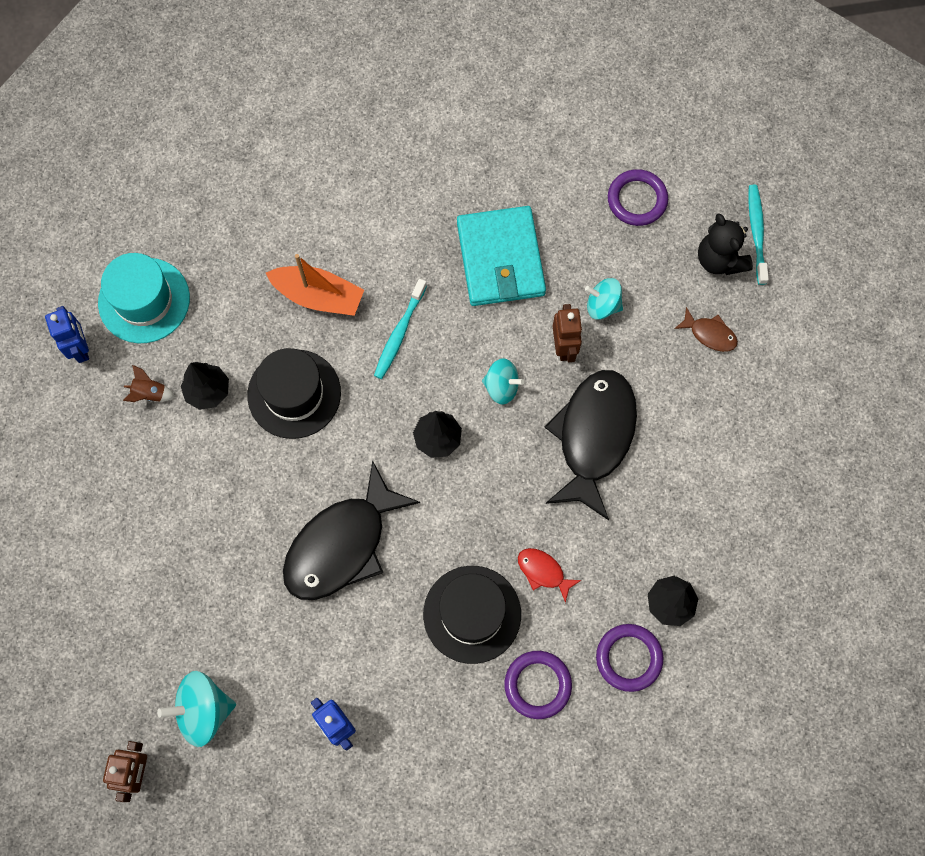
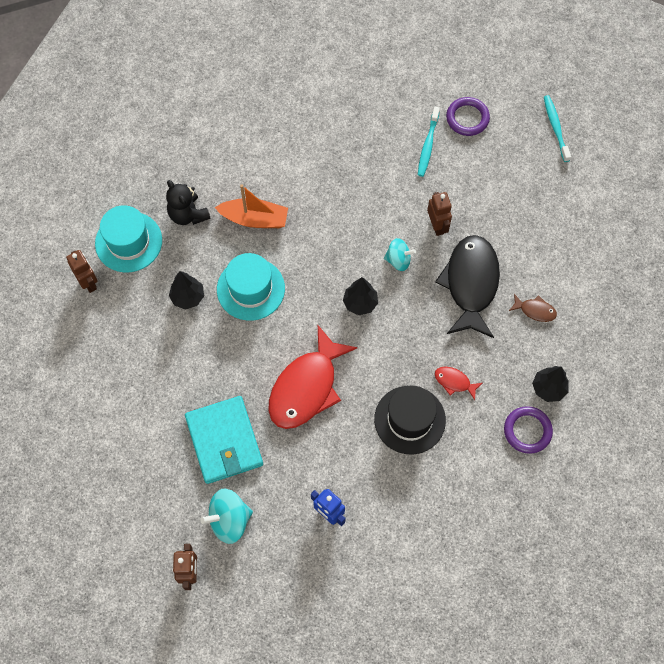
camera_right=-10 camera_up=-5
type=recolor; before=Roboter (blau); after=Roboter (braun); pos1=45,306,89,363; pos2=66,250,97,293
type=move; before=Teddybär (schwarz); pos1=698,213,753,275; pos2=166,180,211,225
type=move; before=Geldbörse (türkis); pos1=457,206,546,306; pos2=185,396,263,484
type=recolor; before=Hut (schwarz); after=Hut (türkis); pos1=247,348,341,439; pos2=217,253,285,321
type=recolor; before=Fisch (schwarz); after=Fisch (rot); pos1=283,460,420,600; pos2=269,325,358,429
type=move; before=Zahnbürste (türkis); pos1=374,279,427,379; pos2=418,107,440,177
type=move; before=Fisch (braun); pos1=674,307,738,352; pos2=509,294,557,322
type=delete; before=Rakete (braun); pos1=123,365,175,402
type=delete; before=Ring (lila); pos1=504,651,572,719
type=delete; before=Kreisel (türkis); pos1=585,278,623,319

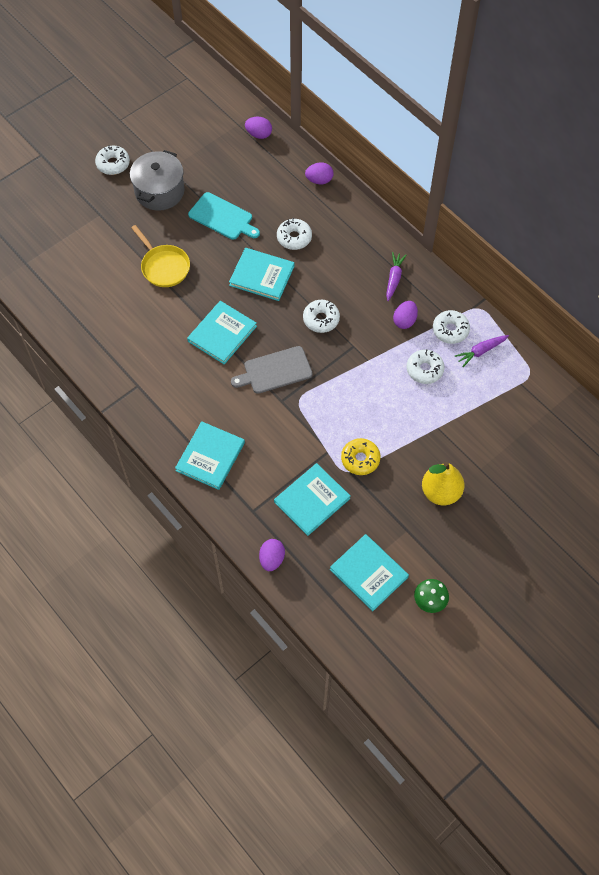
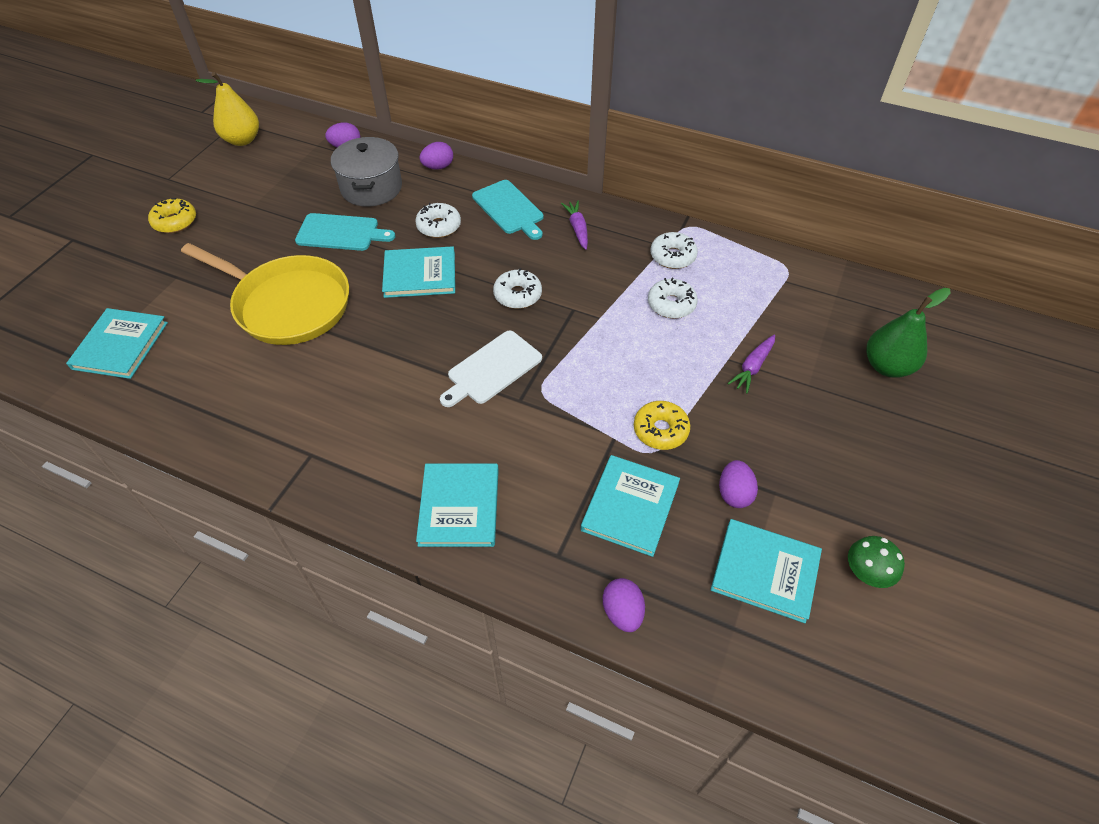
camera_right=-25 camera_up=-10
type=move; before=Buch (türkis); pos1=187,301,257,365; pos2=66,308,168,379
type=recolor; before=Donut (weiß); after=Donut (gelb); pos1=95,145,130,175; pos2=148,198,196,233
type=resize; before=Pfanne (gelb); pos1=131,225,190,287; pos2=181,243,349,345; scale=1.71
type=move; before=Birne (gelb); pos1=422,462,464,505; pos2=196,72,259,146
type=move; before=Kochtopf (grau); pos1=130,150,184,211; pos2=331,137,402,207
type=recolor; before=Schneidebrett (grau); after=Schneidebrett (weiß); pos1=231,346,313,394; pos2=440,330,542,407
type=insert; after=Schneidebrett (türkis); pos2=472,180,543,240
type=move; before=Ei (lila); pos1=393,301,418,329; pos2=719,460,758,508
type=move; before=Karotte (lila); pos1=455,335,509,367; pos2=727,335,775,393
type=insert; after=Birne (grün); pos2=867,288,951,378

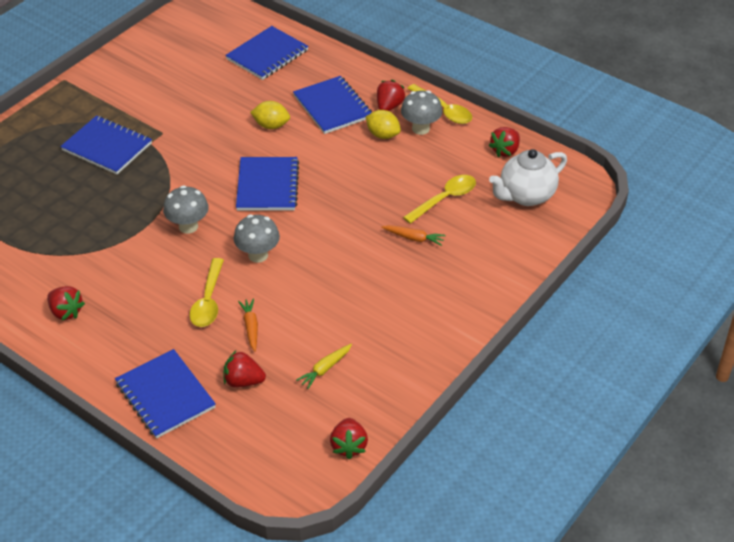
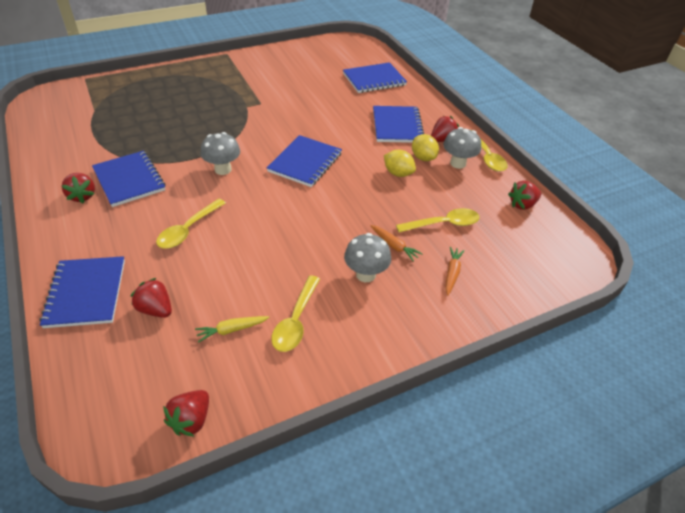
camera_right=25 camera_up=0
type=move; before=Notizbuch (blau); pos1=60,115,152,174; pos2=92,151,166,207
type=insert; after=Löffel (gelb); pos2=271,275,320,352
type=move; before=Pilz (grau); pos1=234,214,280,263; pos2=344,233,391,282
type=move; before=Zitrone (gelb); pos1=250,101,290,129; pos2=384,150,416,177
type=move; before=Karotte (orange); pos1=238,298,258,352; pos2=445,247,465,296
type=delete; before=Teekanne (weiß); pos1=489,149,567,206

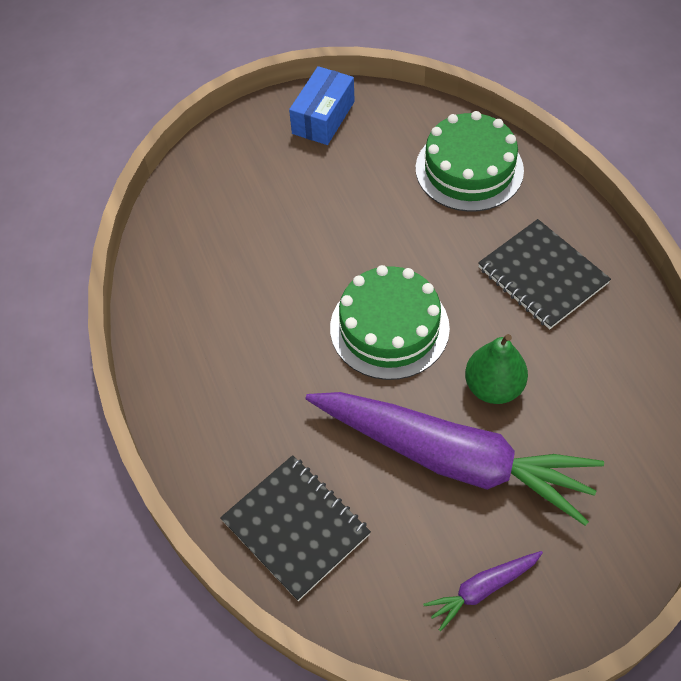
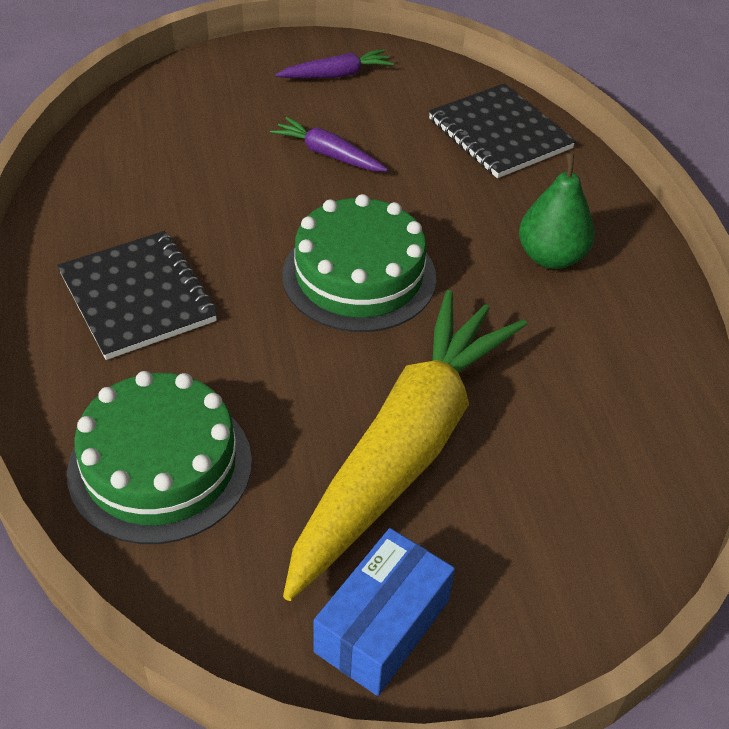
camera_right=-175 camera_up=-10
type=resize; before=Karotte (lila); pos1=306,392,604,526; pos2=270,117,388,171; scale=0.41
type=insert; after=Karotte (gelb); pos2=283,290,527,601
type=move; before=Birne (grün); pos1=465,334,528,404; pos2=519,152,595,269

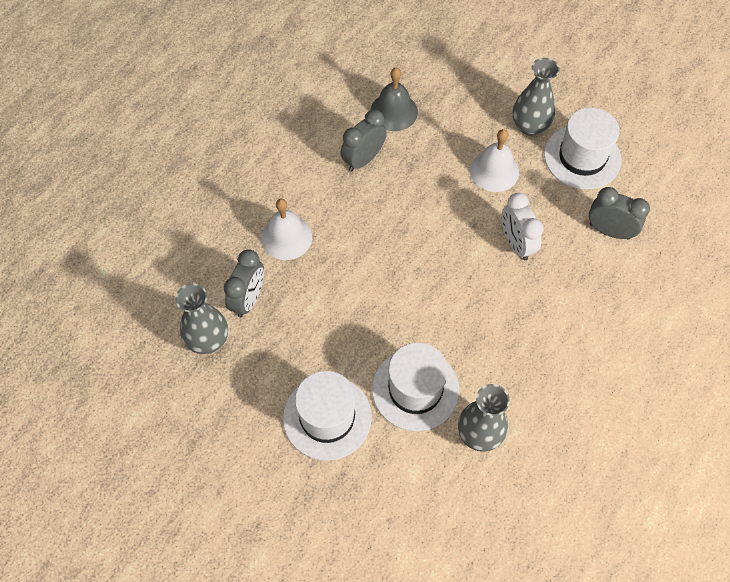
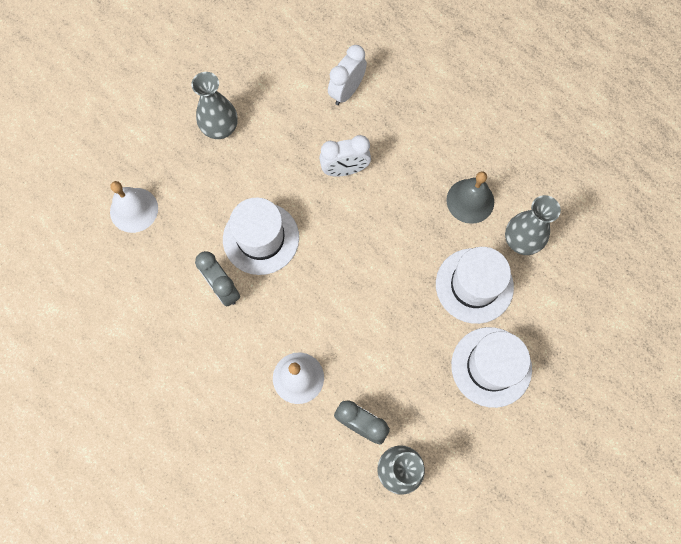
camera_right=-80 camera_up=10
type=move; before=Glocke (weiß); pos1=470,129,519,192; pos2=110,181,158,233
type=move; before=Hut (weiß); pos1=544,107,622,189; pos2=223,198,299,275
type=recolor; before=Wecker (grau); after=Wecker (weiß); pos1=589,187,650,240; pos2=328,45,367,105
type=move; before=Glocke (grau); pos1=370,68,418,131; pos2=446,171,494,224

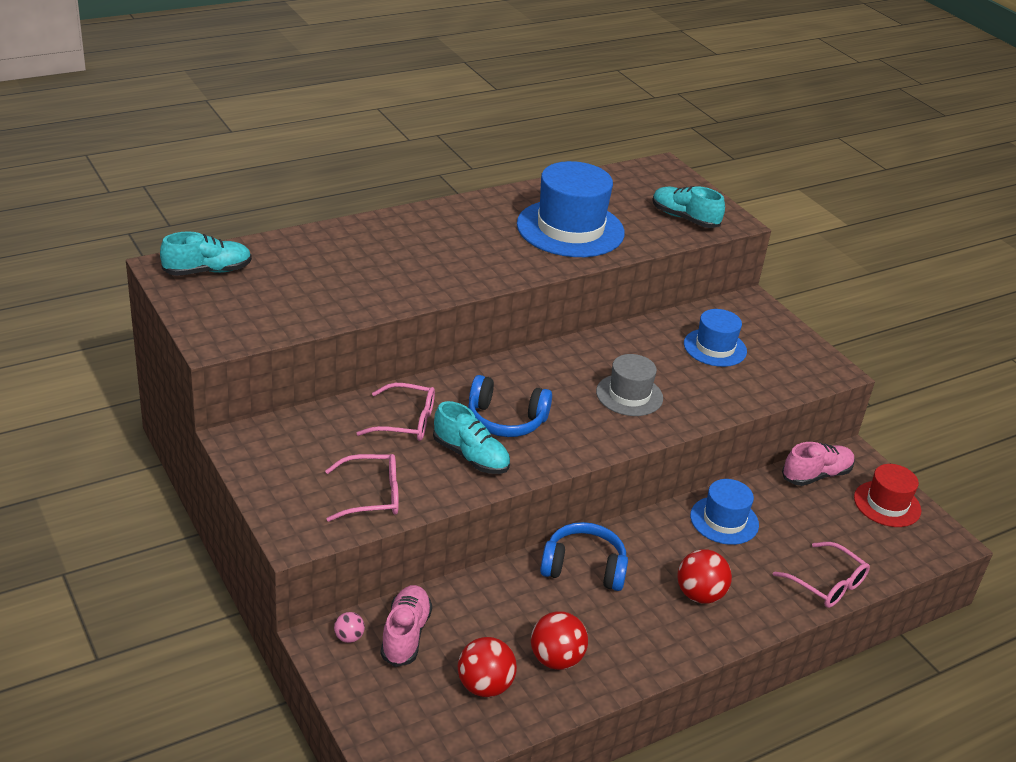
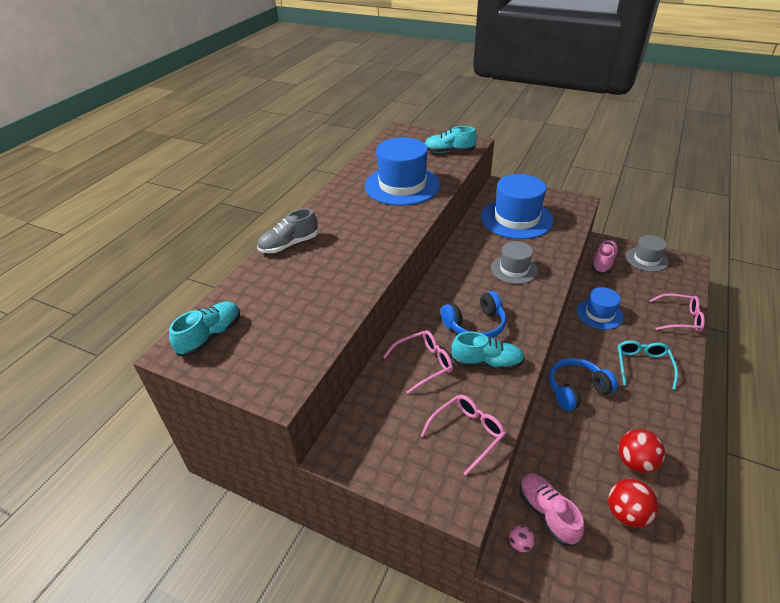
camera_right=-30 camera_up=5
type=insert; after=Schuh (grau); pos2=257,209,318,253
type=resize; before=Hut (blau); pos1=684,309,747,367; pos2=481,174,554,239; scale=1.74
type=replace; before=Ball (rot); after=Brille (türkis); pos1=677,549,732,604; pos2=618,340,678,390
type=recolor; before=Hut (rot); after=Hut (grau); pos1=854,464,921,527; pos2=626,235,668,272

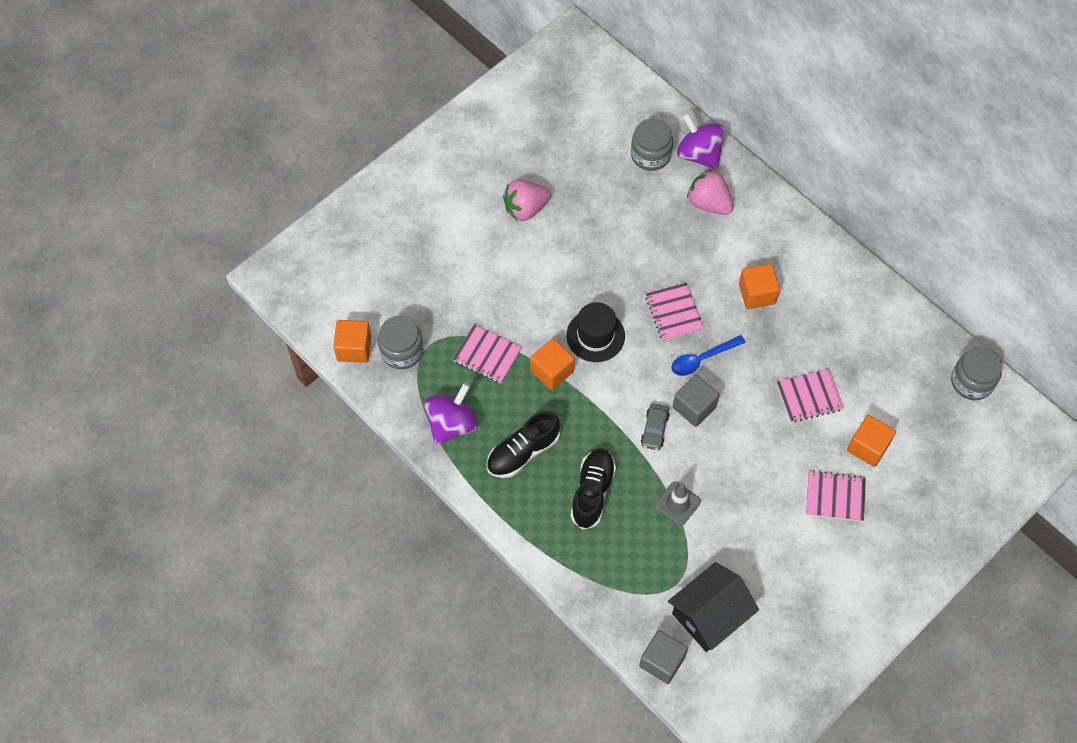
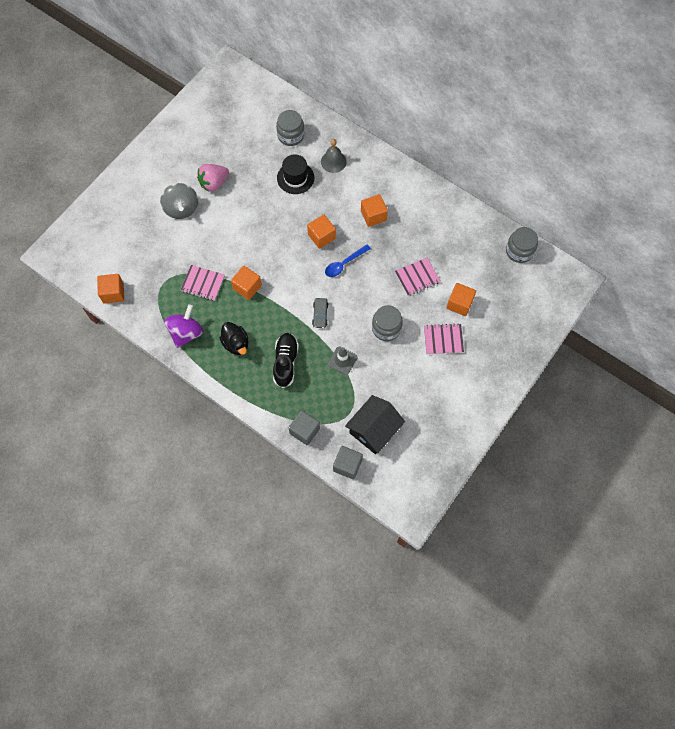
camera_right=-10 camera_up=5
type=insert; after=Kreisel (grau); pos2=160,183,198,219
type=replace; before=Schuh (schwarz); after=Ente (schwarz); pos1=486,411,560,478; pos2=219,322,248,355
type=move; before=Hut (schwarz); pos1=566,302,625,362; pos2=277,154,314,194
type=move; before=Kubus (grau); pos1=673,374,720,427; pos2=289,410,320,445
type=replace; before=Notizbuch (rosa); after=Kubus (orange); pos1=645,283,704,341; pos2=307,215,336,249
type=replace; before=Erdbeere (rosa); after=Glocke (grau); pos1=687,169,733,215; pos2=321,139,347,173
type=move; before=Einmachglas (grau); pos1=378,316,423,369; pos2=372,305,403,341
type=delete; before=Kreisel (lila); pos1=677,113,725,170

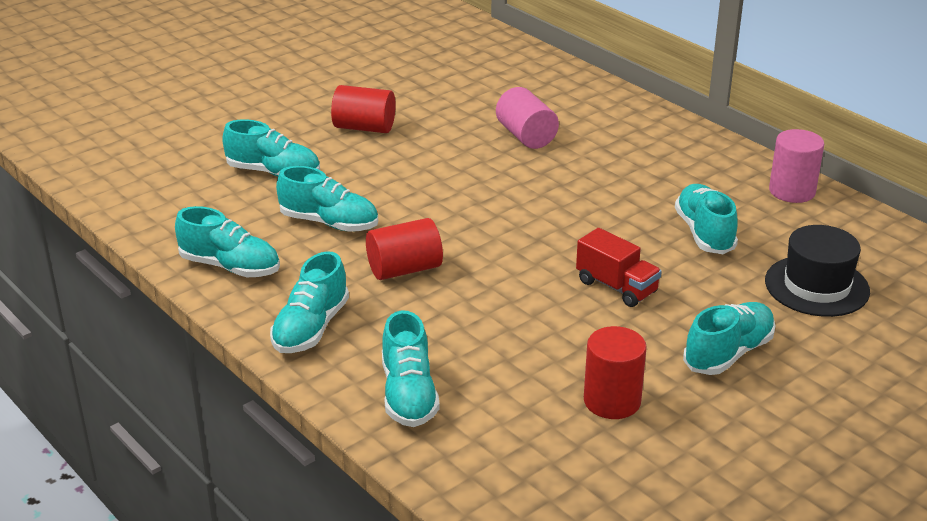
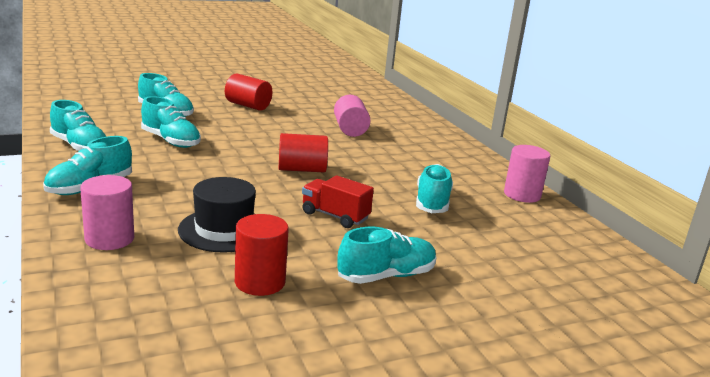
camera_right=15 camera_up=-10
type=replace; before=Schuh (türkis); after=Vollzylinder (rosa); pos1=382,310,440,427; pos2=80,175,134,250
type=move; before=Hut (schwarz); pos1=765,225,870,317; pos2=178,177,256,253
type=move; before=Vollzylinder (rot); pos1=366,218,443,280; pos2=278,133,328,172
type=rotate; before=Lastwagen (rot); pos1=576,228,662,307; pos2=302,175,374,228; turn=150

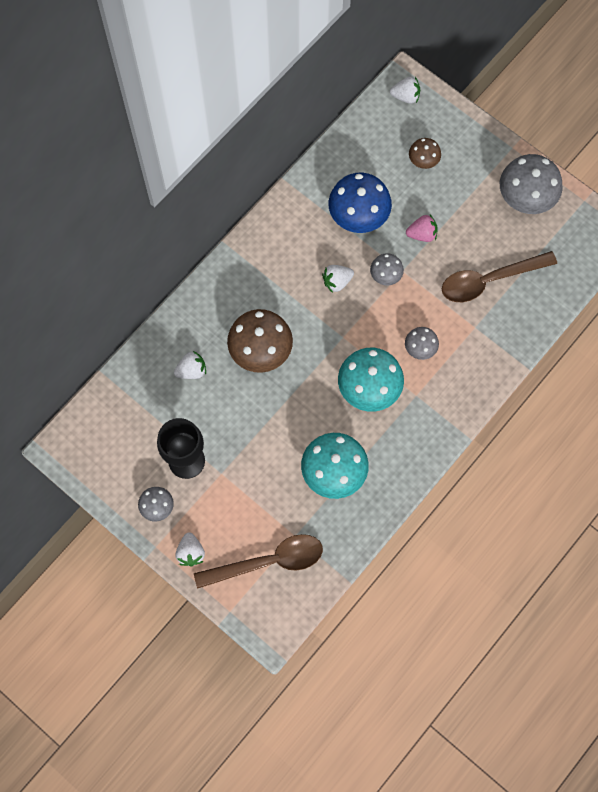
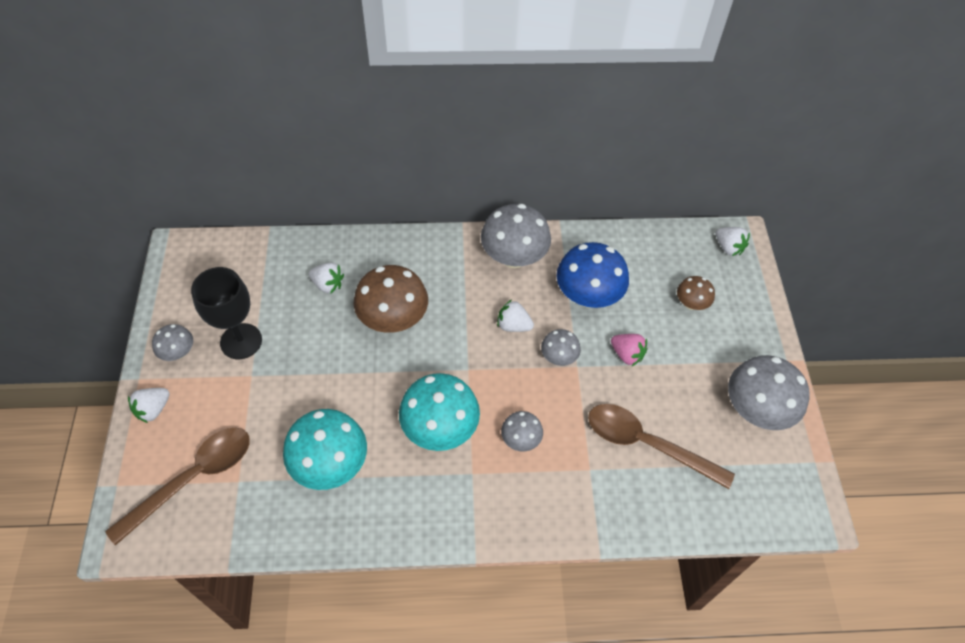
camera_right=45 camera_up=-15
type=rotate; before=Löffel (braun); pos1=194,534,323,589; pos2=105,428,250,546; turn=-75
type=insert; after=Pilz (grau); pos2=481,204,551,268

